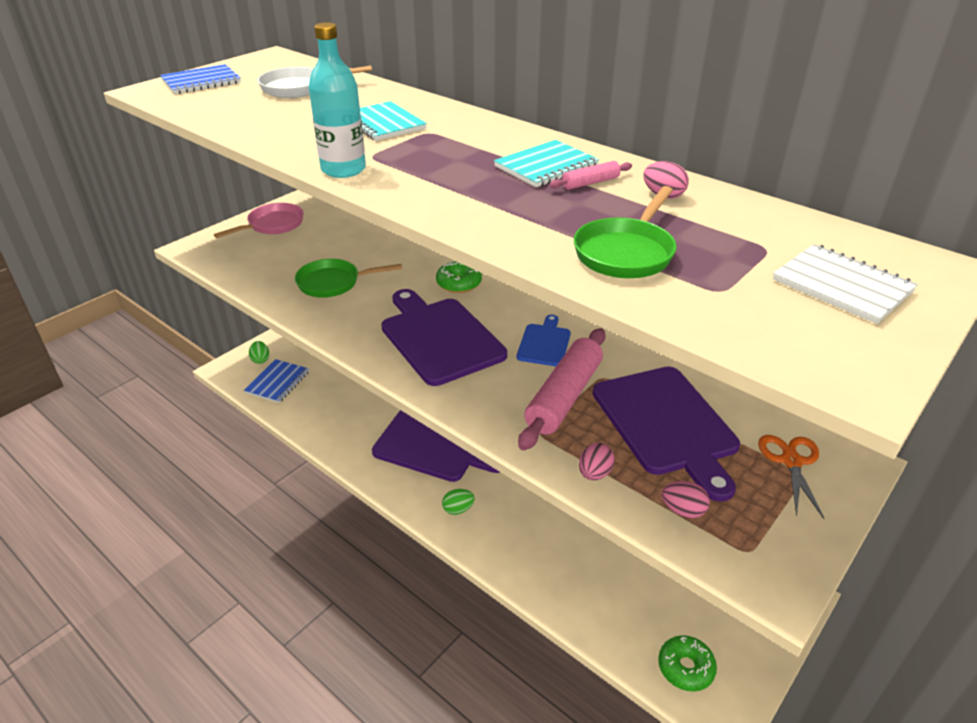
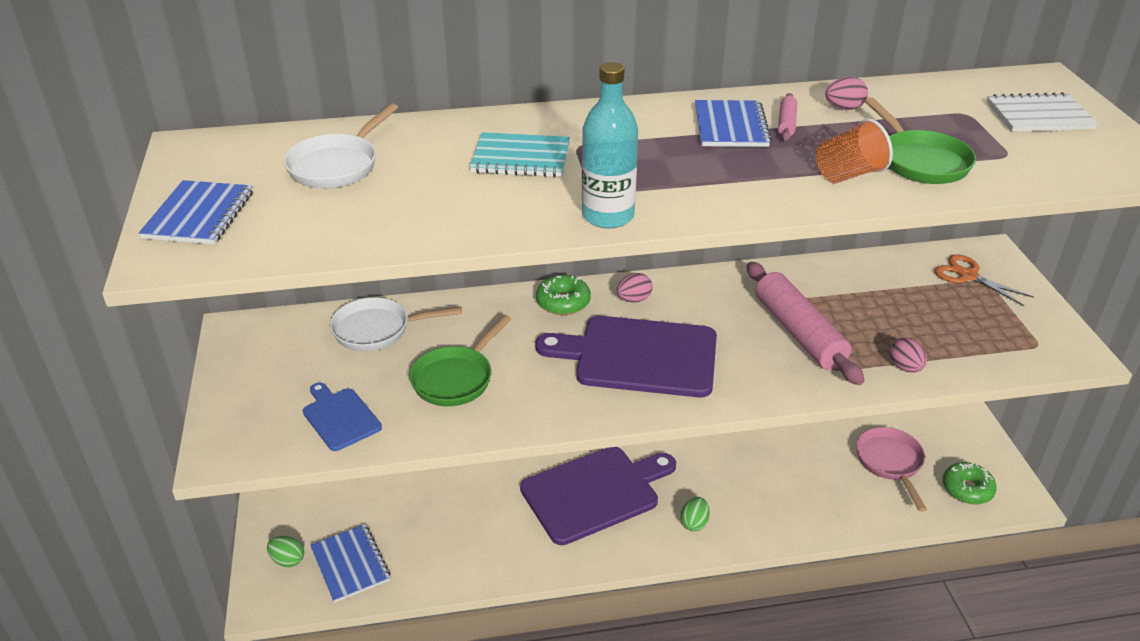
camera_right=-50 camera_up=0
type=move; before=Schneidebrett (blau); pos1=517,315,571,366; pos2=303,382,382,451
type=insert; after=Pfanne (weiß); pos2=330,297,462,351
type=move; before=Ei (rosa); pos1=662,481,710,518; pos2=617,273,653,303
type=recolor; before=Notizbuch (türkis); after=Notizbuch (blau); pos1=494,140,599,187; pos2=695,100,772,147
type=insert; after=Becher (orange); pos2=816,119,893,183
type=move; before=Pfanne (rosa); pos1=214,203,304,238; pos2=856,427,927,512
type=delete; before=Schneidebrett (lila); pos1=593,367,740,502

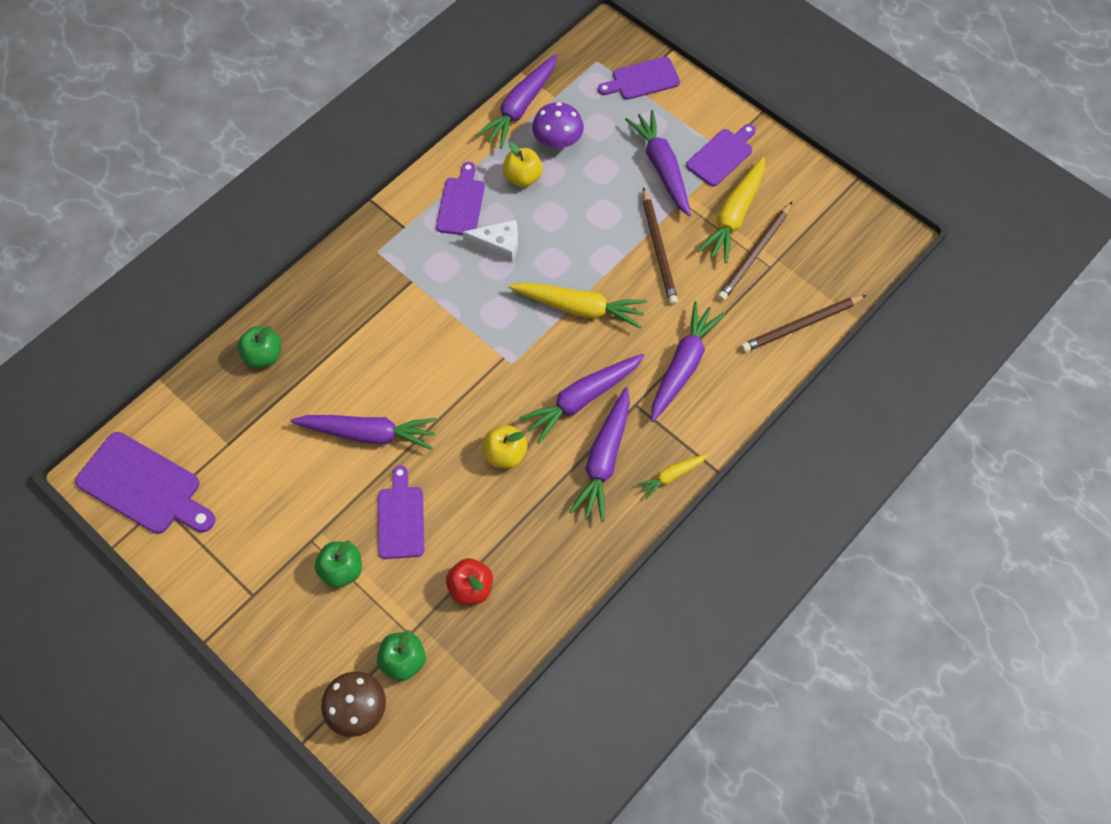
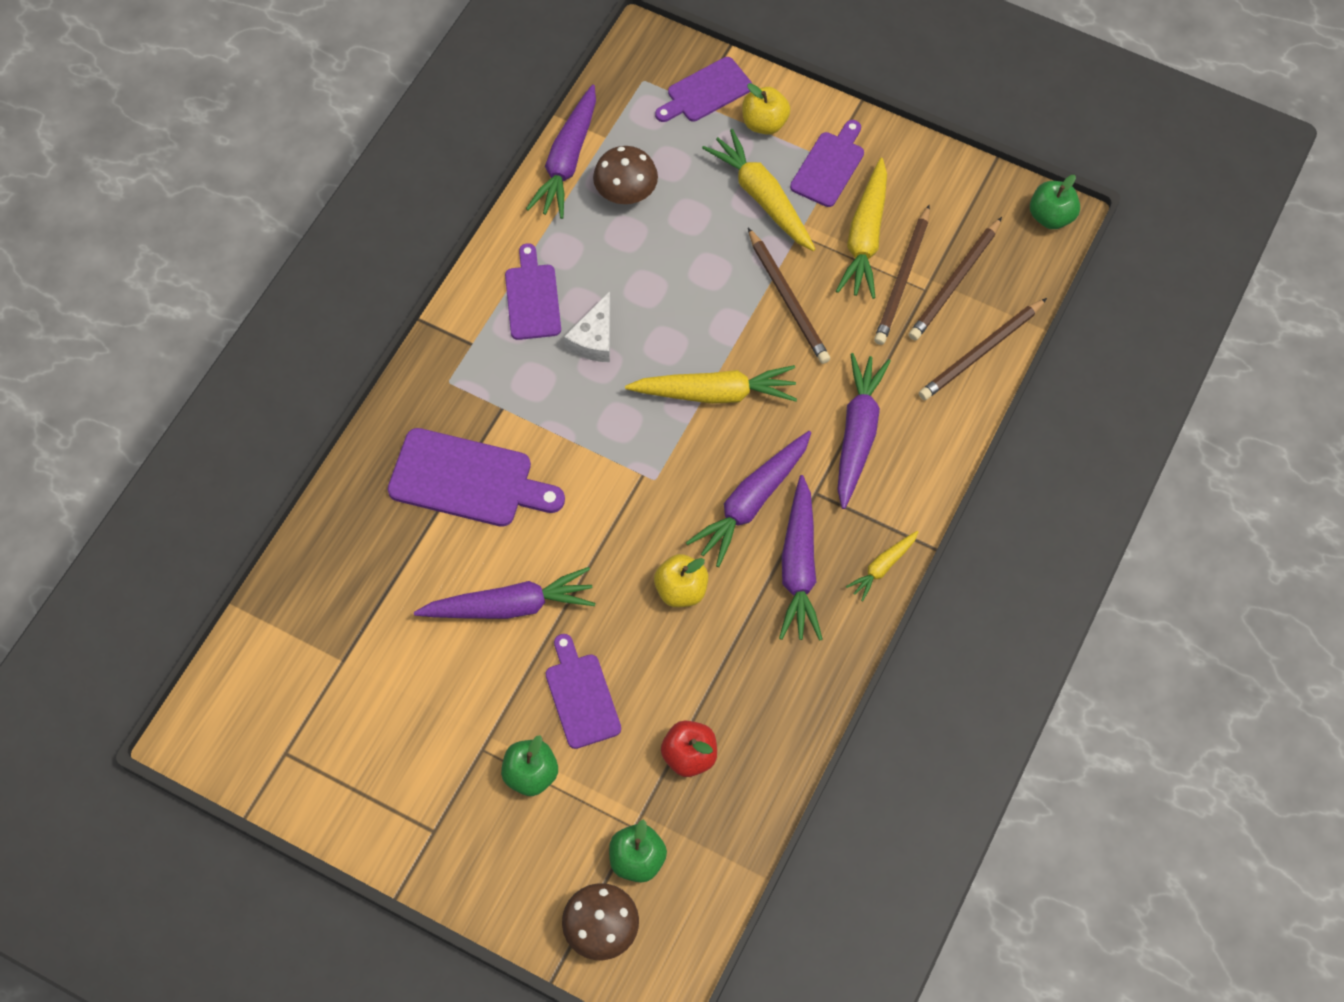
camera_right=-15 camera_up=0
type=move; before=Schneidebrett (lila); pos1=75,432,215,534; pos2=387,428,565,527
type=rotate; before=Käse (weiß); pos1=462,220,518,262; pos2=564,291,610,362; turn=120
type=recolor; before=Pilz (lila); after=Pilz (braun); pos1=532,102,584,148; pos2=593,146,658,204
type=recolor; before=Karotte (lila); after=Karotte (gelb); pos1=625,110,691,216; pos2=702,129,815,251
type=move; before=Apfel (gelb); pos1=503,142,543,187; pos2=742,83,790,135
type=insert; after=Bleistift (braun); pos2=909,217,1002,341
type=move; before=Apfel (grün); pos1=237,326,281,368; pos2=1030,175,1080,229

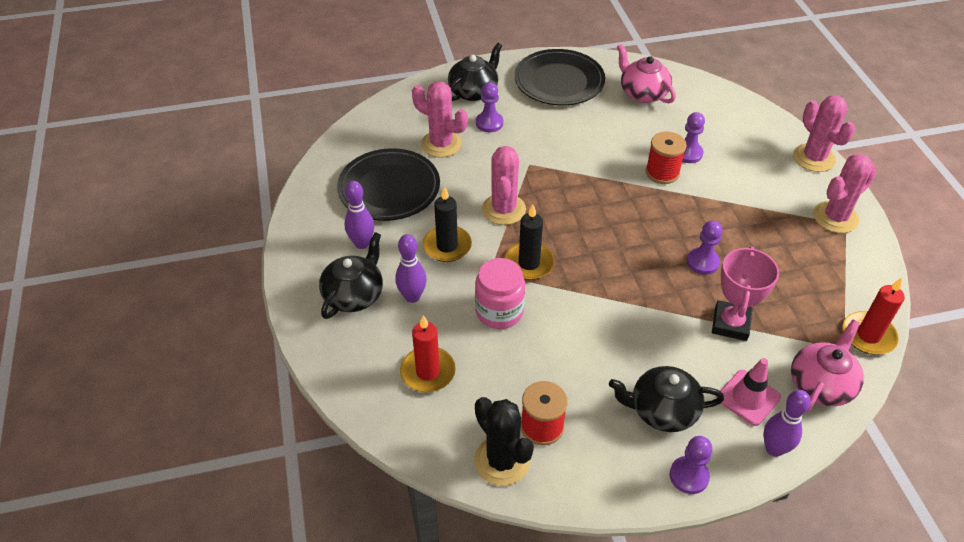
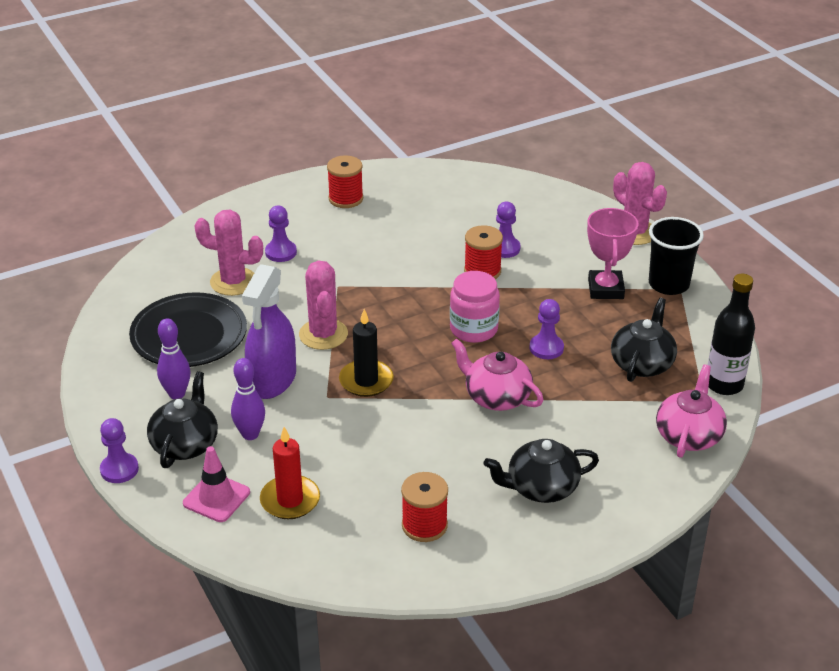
camera_right=-15 camera_up=-10
type=move; before=Bauer (lila); pos1=670,436,712,494; pos2=100,418,139,483
type=move; before=Leitkegel (rosa); pos1=717,358,781,426; pos2=183,446,250,522
type=replace; before=Kerze (schwarz); after=Sprühflasche (lila); pos1=422,186,472,262; pos2=242,264,296,399
type=replace; before=Teller (schwarz); after=Garnrolle (rot); pos1=514,49,605,106; pos2=327,155,363,208
type=move; before=Einmachglas (rosa); pos1=475,258,525,329; pos2=450,271,500,343
type=move; before=Teekanne (rosa); pos1=617,44,676,103; pos2=451,338,543,411
type=move; before=Pokal (rosa); pos1=712,246,779,341; pos2=587,208,638,299
type=move; before=Teekanne (schwarz); pos1=448,43,502,101; pos2=611,298,677,382
type=replace; before=Kaktus (rosa); after=Becher (schwarz); pos1=813,154,877,233; pos2=649,217,704,295
type=replace; before=Kerze (rot); after=Flasche (schwarz); pos1=843,278,905,355; pos2=708,274,755,395
type=delete; before=Kaktus (schwarz); pos1=474,397,534,486
type=delete; before=Bowlingkegel (lila); pos1=763,390,811,457

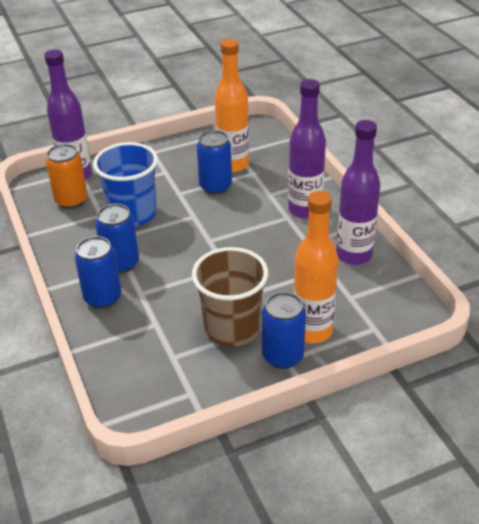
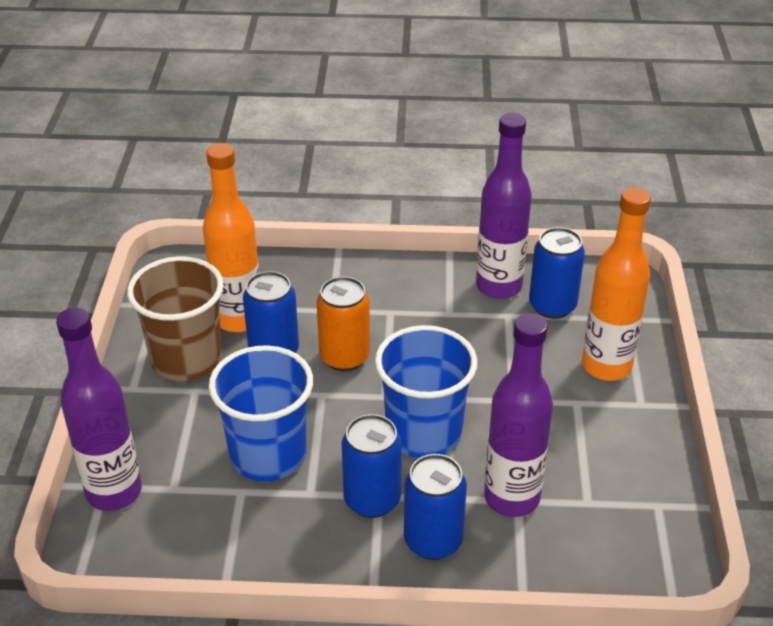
camera_right=-65 camera_up=0
type=move; before=Becher (braun); pos1=192,247,268,347; pos2=127,256,224,381
type=move; before=Dose (orange); pos1=46,144,88,209; pos2=317,276,370,371
type=insert; after=Becher (blau); pos2=375,325,477,458
type=move; before=Flasche (lila); pos1=288,79,326,219; pos2=484,313,553,517
type=move; before=Dose (blau); pos1=262,292,306,369; pos2=529,227,585,319

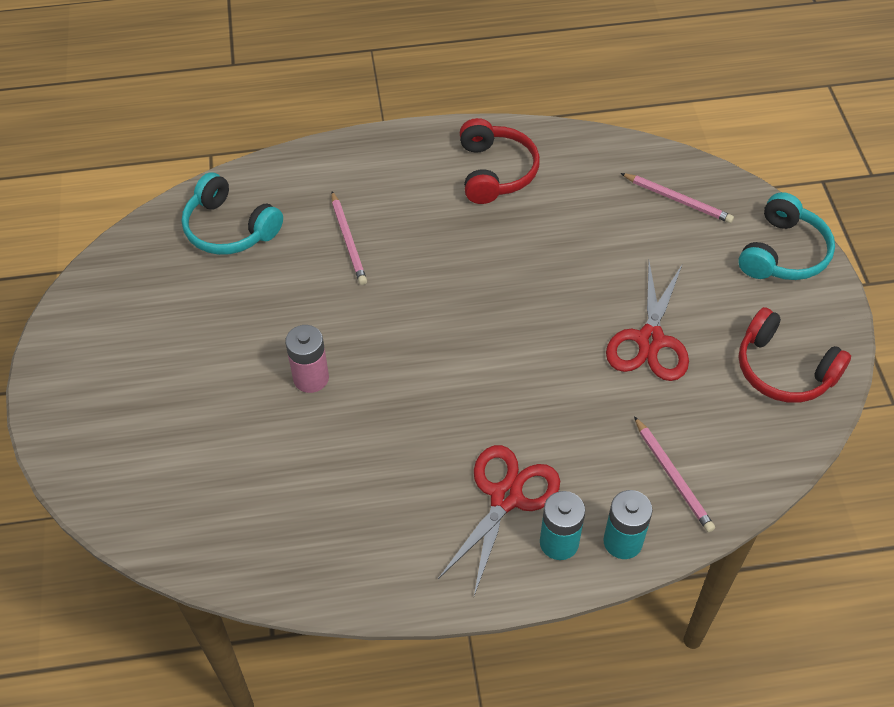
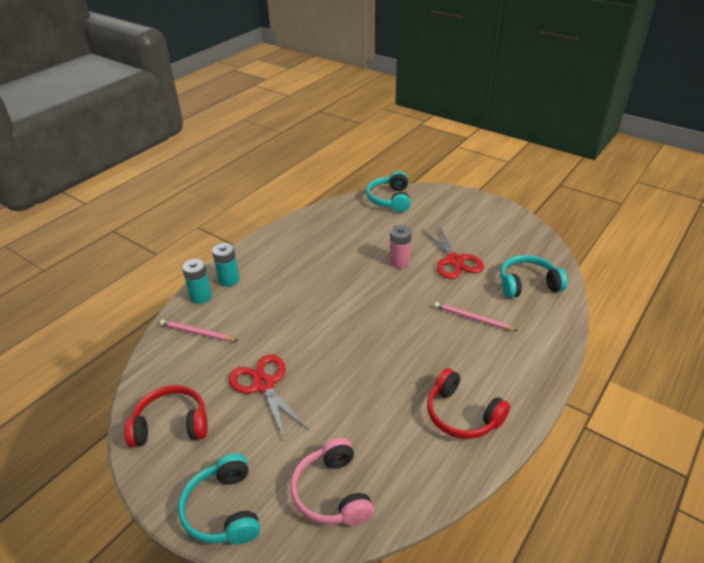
camera_right=135 camera_up=-15
type=replace; before=Bleistift (rosa); after=Kopfhörer (rosa); pos1=621,173,734,223; pos2=290,438,374,526
type=insert; after=Kopfhörer (türkis); pos2=366,171,411,213
type=move; before=Schere (rot); pos1=438,445,560,596; pos2=422,225,484,279

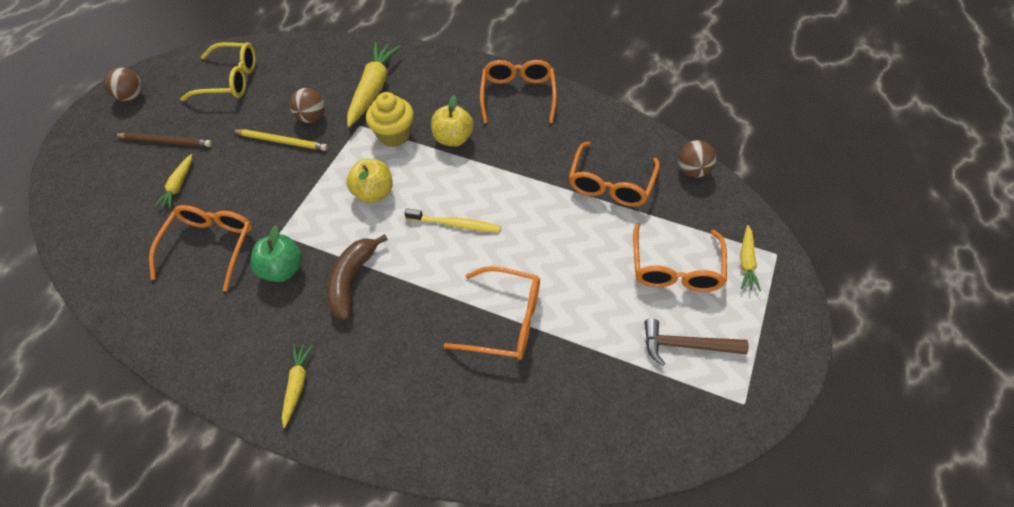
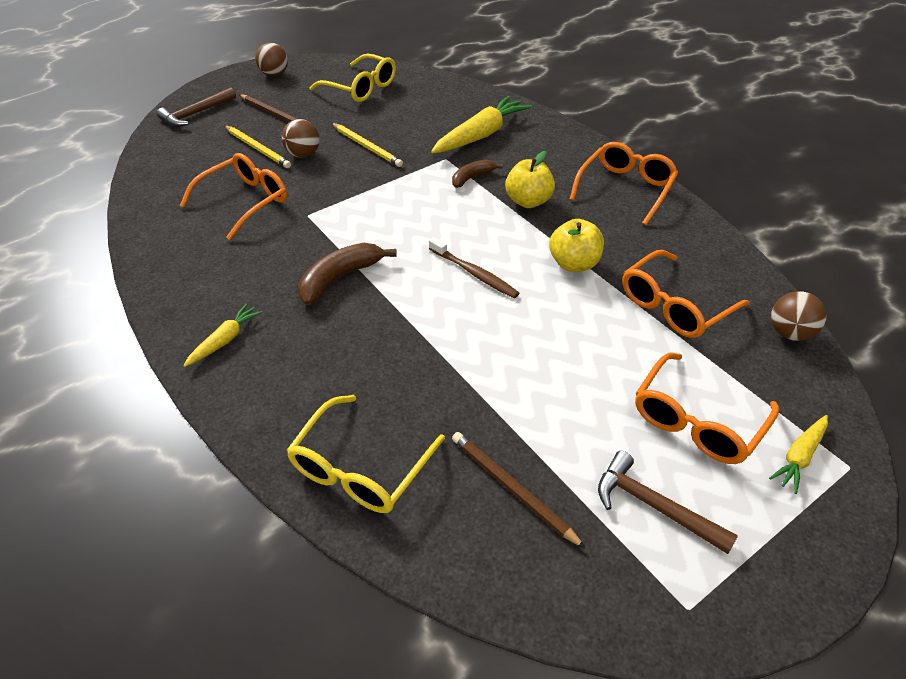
camera_right=30 camera_up=-10
type=insert; after=Hammer (braun); pos2=157,87,236,126
type=replace; before=Karotte (gelb); after=Bleistift (gelb); pos1=154,154,192,209; pos2=224,125,291,168
type=move; before=Ball (braun); pos1=289,88,325,123; pos2=282,119,320,158
type=insert; after=Brille (gelb); pos2=287,395,445,513
type=recolor; before=Zahnbürste (gelb); after=Zahnbürste (braun); pos1=405,208,501,233; pos2=429,237,519,298
type=replace; before=Muffin (gelb); after=Banane (braun); pos1=366,92,414,147; pos2=452,159,503,188
type=insert; after=Bleistift (braun); pos2=452,432,586,549
type=move; before=Apfel (gelb); pos1=346,159,393,203; pos2=549,219,604,272
type=delete; before=Apfel (grün); pos1=251,226,302,282
type=delete; before=Brille (orange); pos1=444,266,540,360

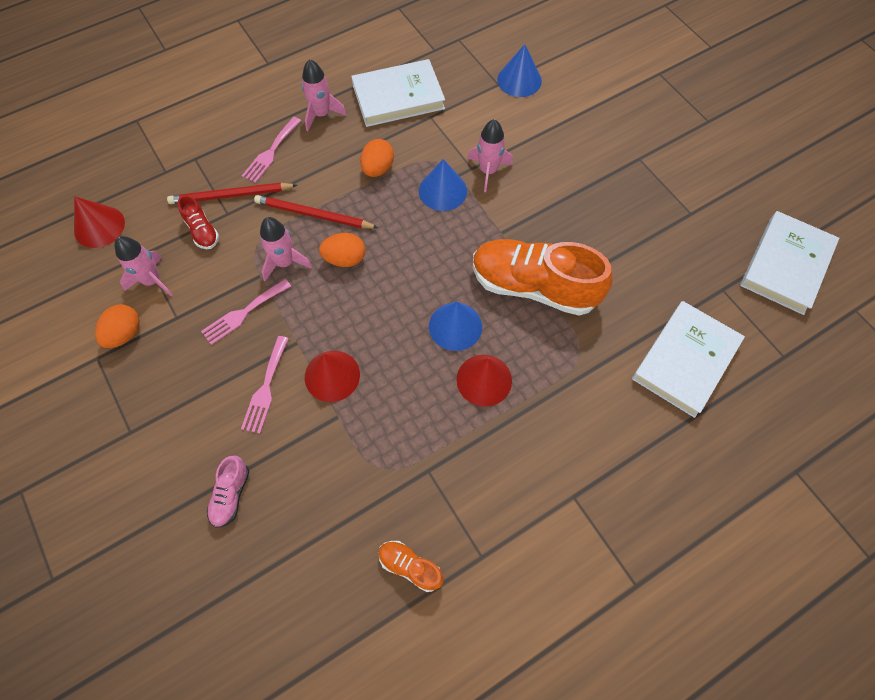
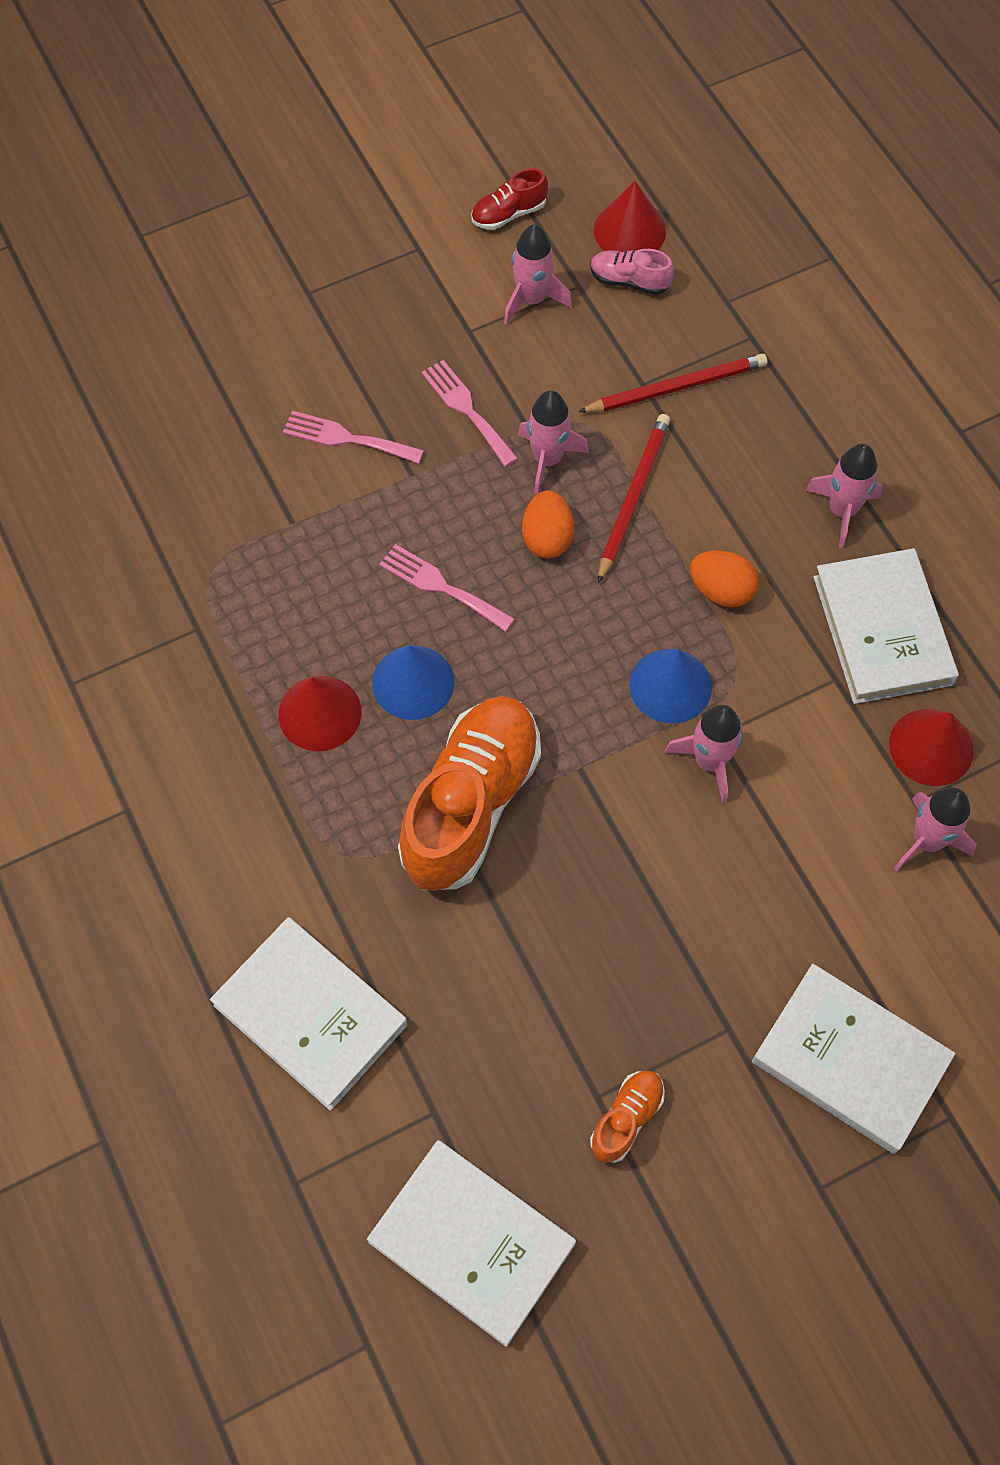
camera_right=95 camera_up=0
type=move; before=Gabel (rosa); pos1=242,117,301,183; pos2=379,544,515,632
type=move; before=Schuh (rot); pos1=178,195,219,249; pos2=471,168,548,230
type=rotate; before=Bleistift (rot); pos1=167,183,297,204; pos2=578,354,767,413; turn=75
type=move; before=Schuh (rosa); pos1=207,456,249,528; pos2=590,249,674,295
type=move; before=Schuh (orange); pos1=378,541,444,592; pos2=590,1071,665,1163
type=insert; after=Buch (weiß); pos2=752,964,955,1154
type=move; before=Kegel (rot); pos1=305,351,360,402; pos2=889,709,974,786
type=replace; before=Kegel (blau); after=Rakete (rosa); pos1=497,44,542,97; pos2=894,788,977,872
type=delete; before=Ei (orange); pos1=95,304,140,348

